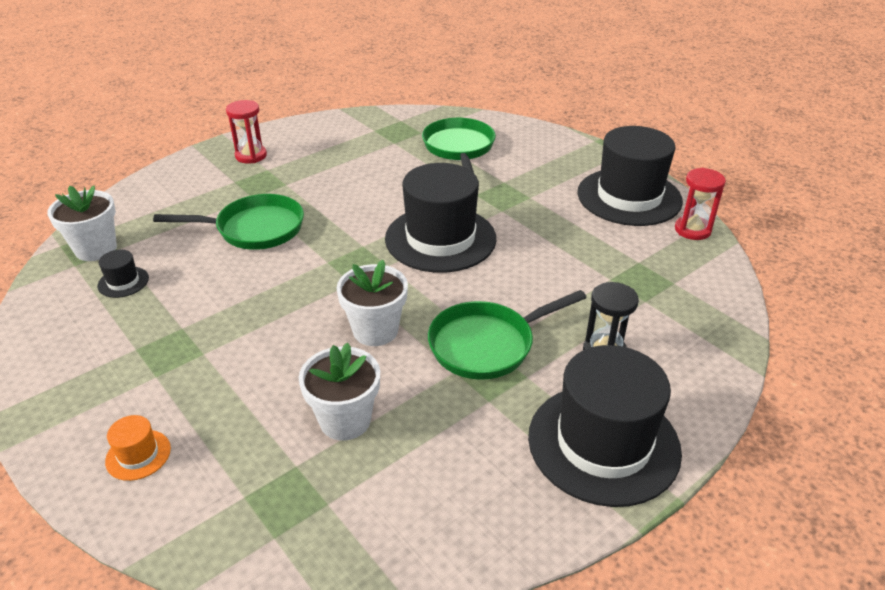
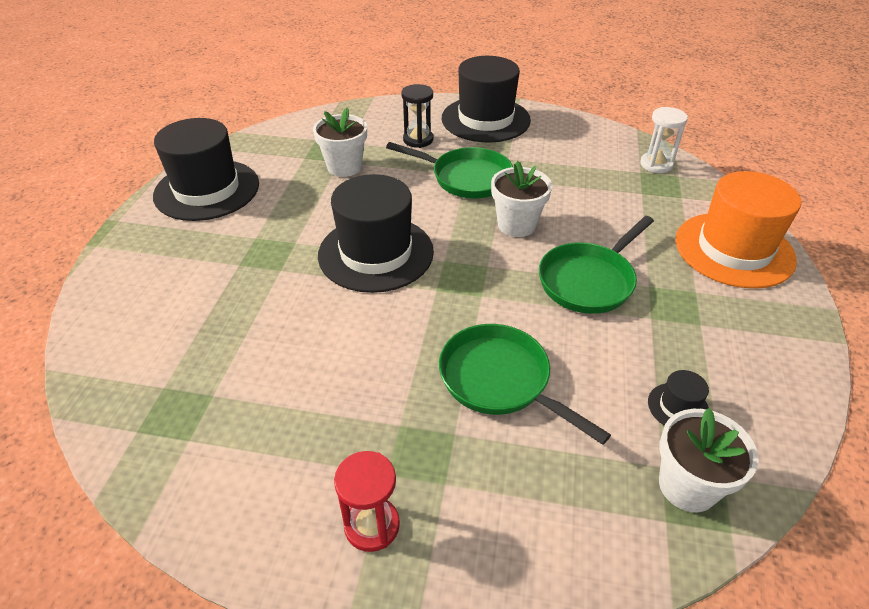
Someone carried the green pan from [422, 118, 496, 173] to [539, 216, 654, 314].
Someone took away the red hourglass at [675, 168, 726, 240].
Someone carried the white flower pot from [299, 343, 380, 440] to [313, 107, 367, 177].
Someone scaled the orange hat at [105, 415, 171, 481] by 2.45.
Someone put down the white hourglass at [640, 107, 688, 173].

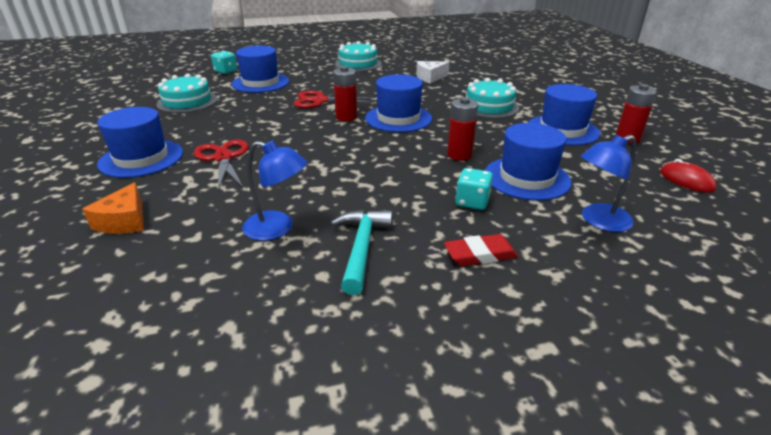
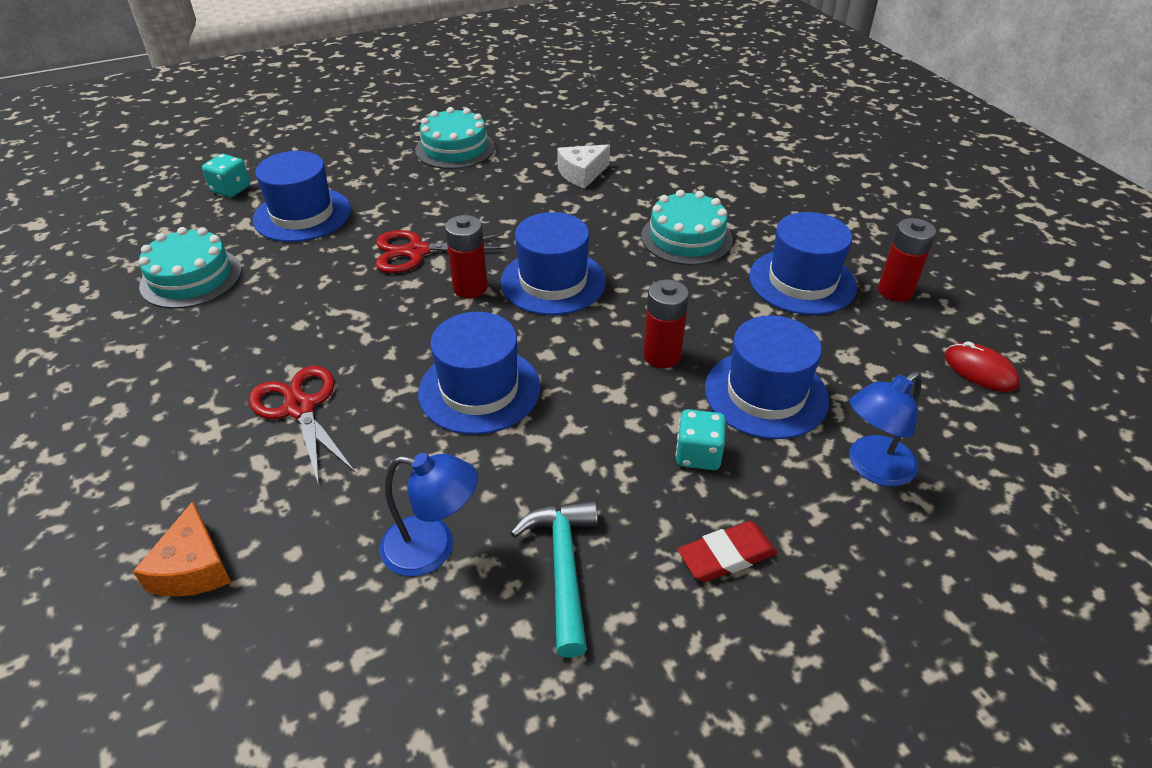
Someone carried the blue hat from [97, 107, 183, 178] to [418, 312, 541, 435].

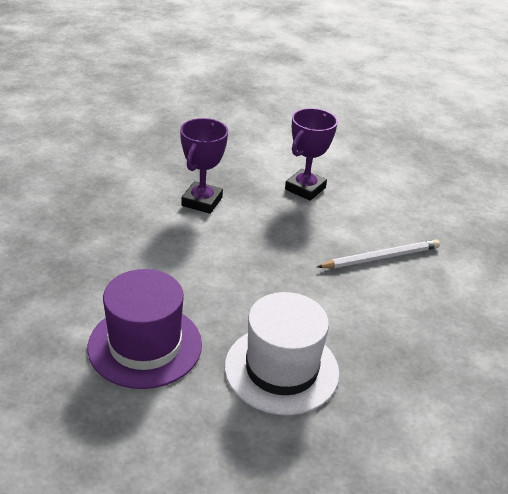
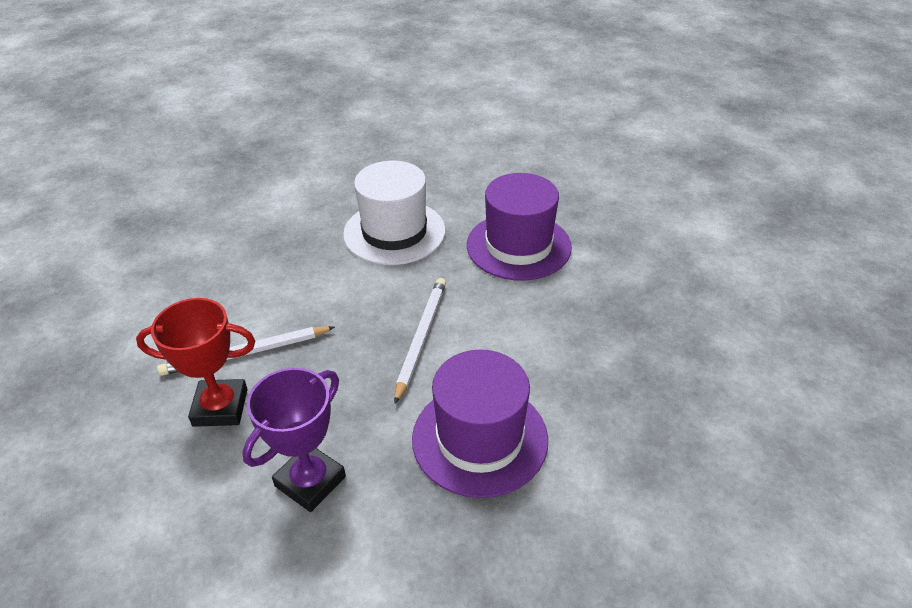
Someone swapped the purple trophy at [180, 118, 228, 214] for the purple hat at [412, 350, 548, 498].
Someone put down the white pencil at [394, 278, 446, 404].
Someone put down the red trophy at [136, 298, 255, 427].

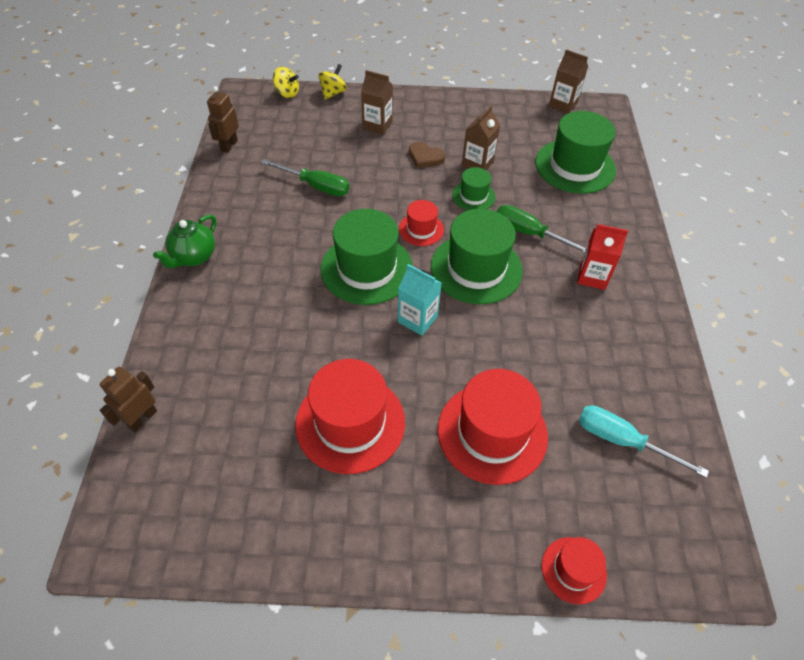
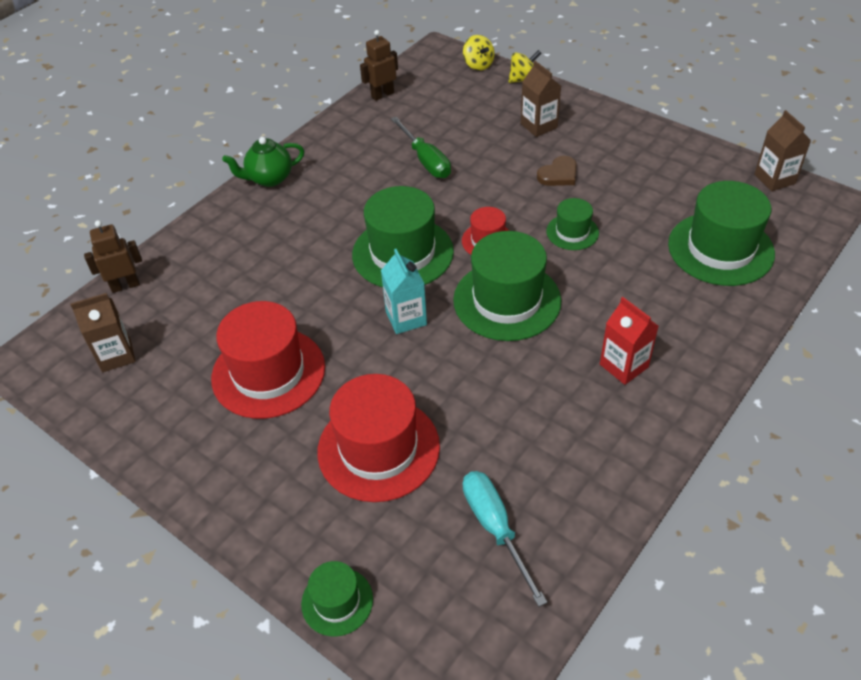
Someone carried the brown carton from [462, 106, 500, 170] to [70, 293, 136, 372].
Someone rotated the brown heart at [409, 142, 445, 168] by 105 degrees counterclockwise.
Someone took away the green screwdriver at [497, 205, 586, 253].
Someone repainted the red hat at [542, 537, 607, 604], which became the green hat at [301, 561, 373, 636].

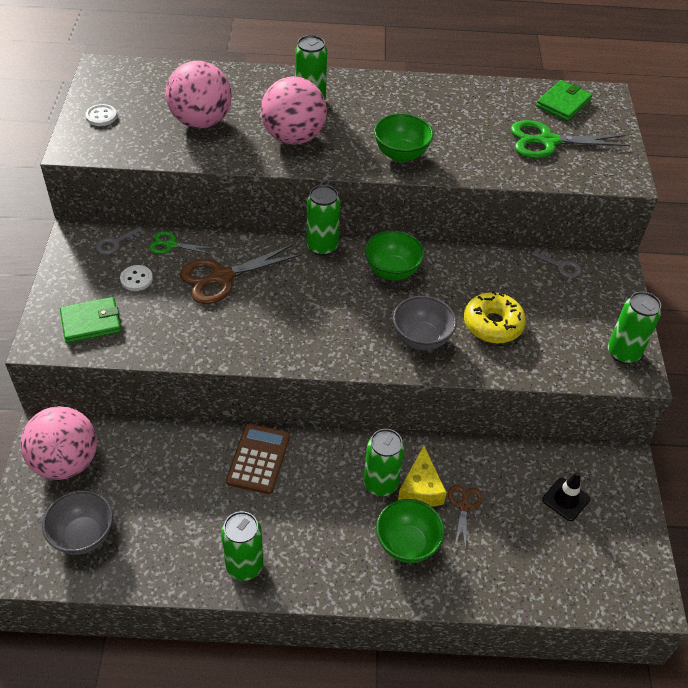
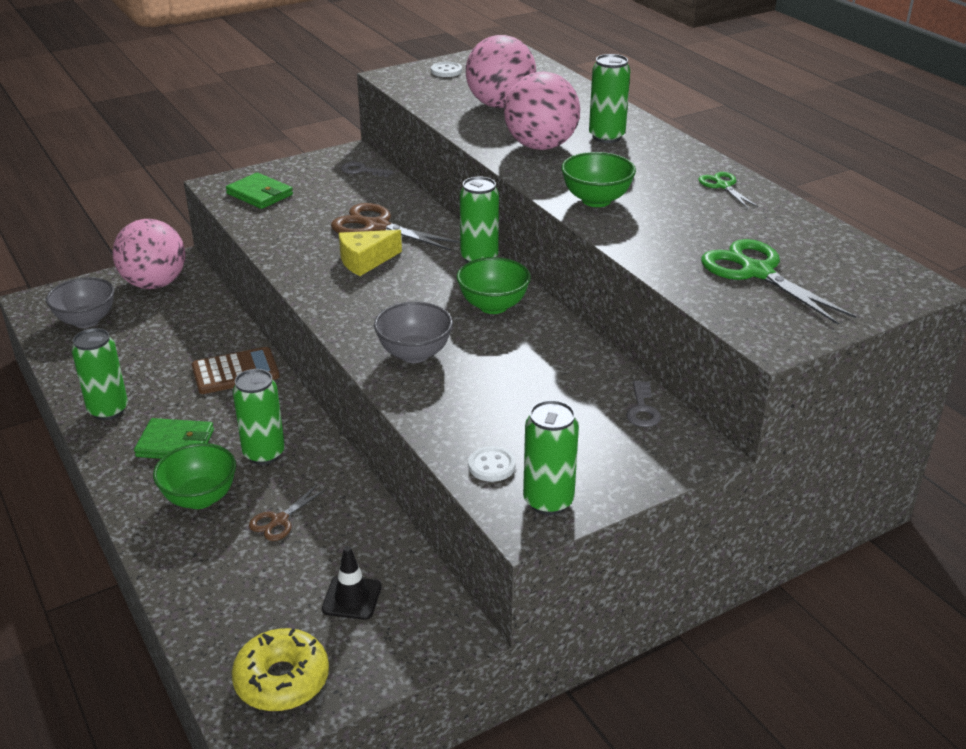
Someone carried the green wallet from [536, 80, 592, 121] to [134, 418, 214, 459].
Someone carried the green scissors from [149, 231, 213, 254] to [698, 172, 758, 208].
Someone carried the white button from [120, 265, 153, 291] to [468, 446, 516, 482].
Someone carried the yellow donut from [464, 291, 526, 343] to [231, 628, 329, 711].
Someone carried the yellow cheese from [398, 446, 447, 507] to [339, 230, 402, 276].
Someone rotated the brown scissors at [448, 485, 482, 550] by 150 degrees clockwise.

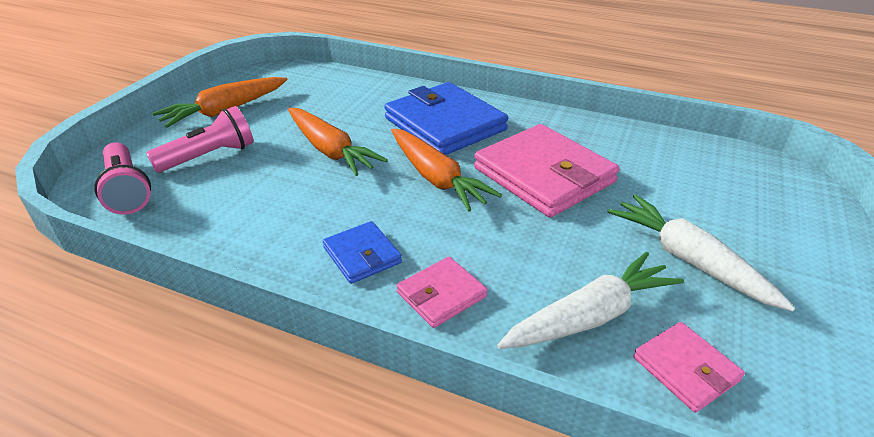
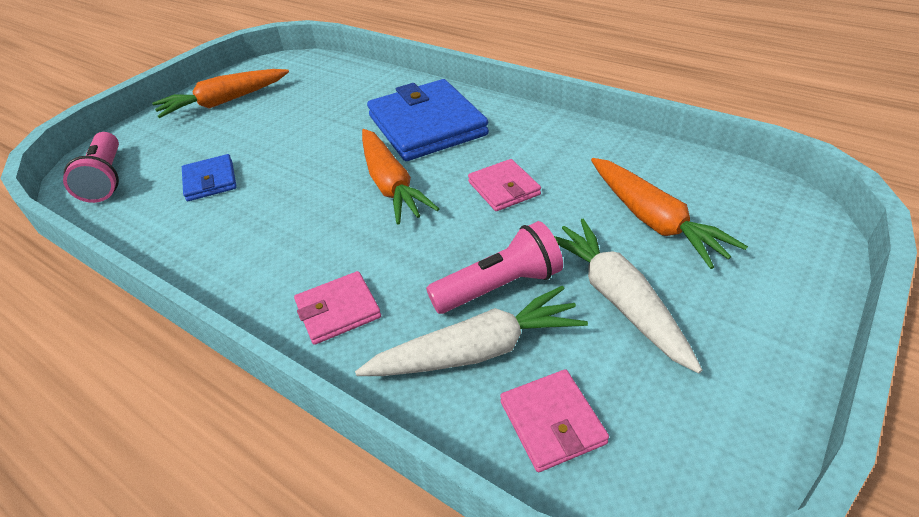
Someone carried the pink flashlight from [146, 106, 254, 173] to [426, 221, 563, 314].
Someone carried the orange carrot from [288, 108, 388, 176] to [591, 158, 748, 269].
Someone scaled the pink wallet at [474, 124, 620, 217] by 0.50.
Someone carried the blue wallet from [323, 221, 402, 284] to [182, 154, 237, 201].

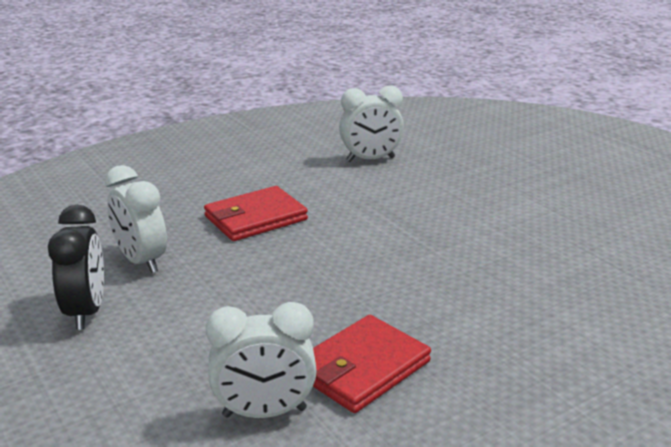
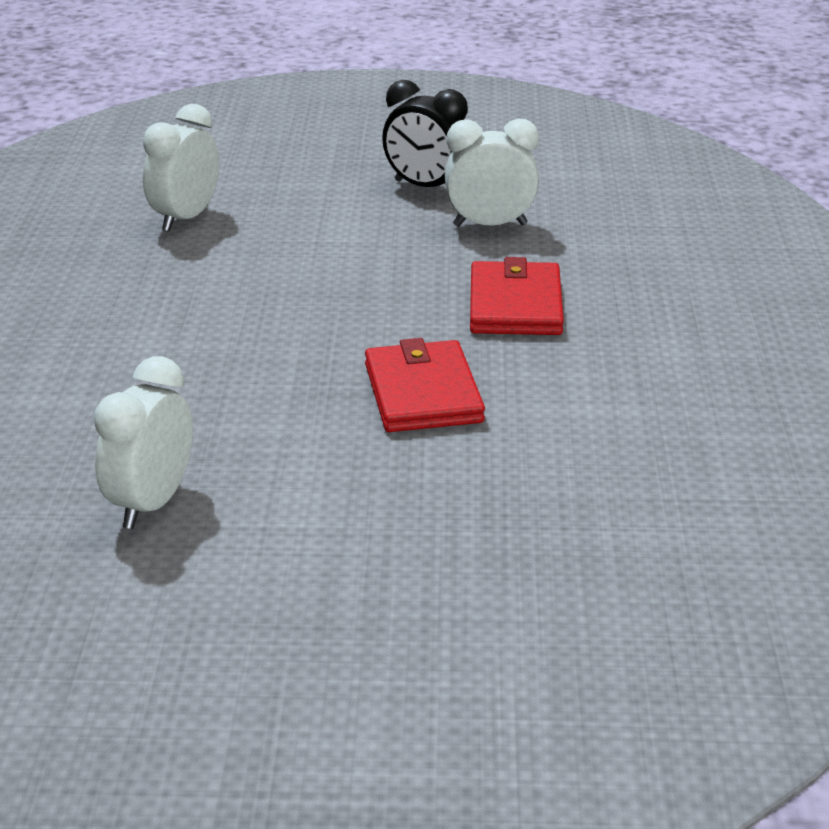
Someone carried the white clock from [339, 85, 404, 162] to [94, 356, 193, 529].
Someone carried the red wallet from [313, 315, 431, 413] to [365, 338, 485, 432].

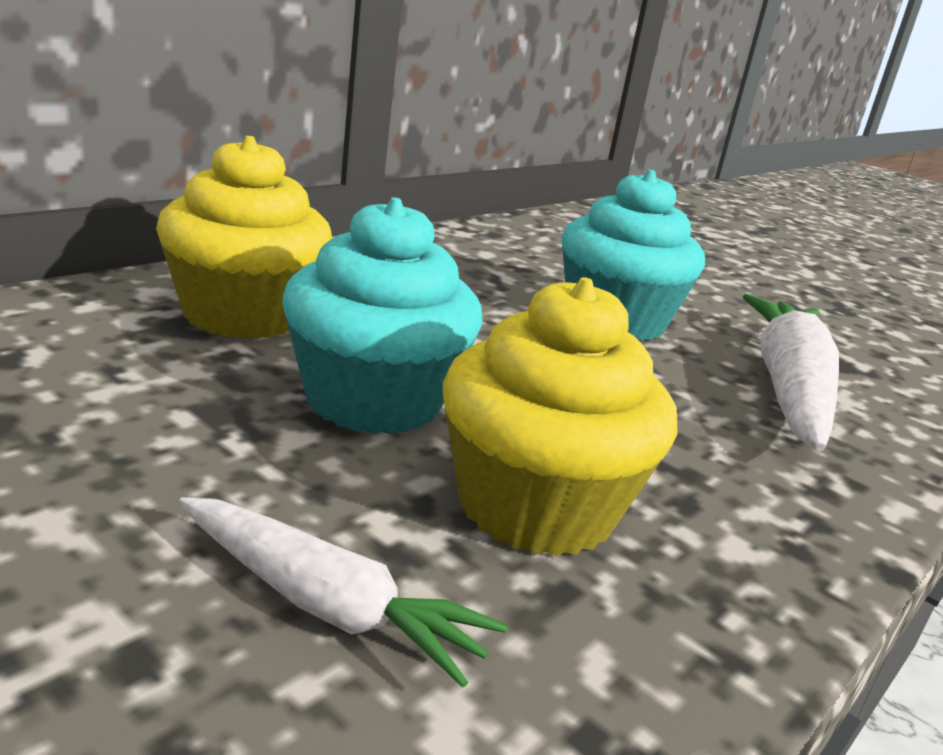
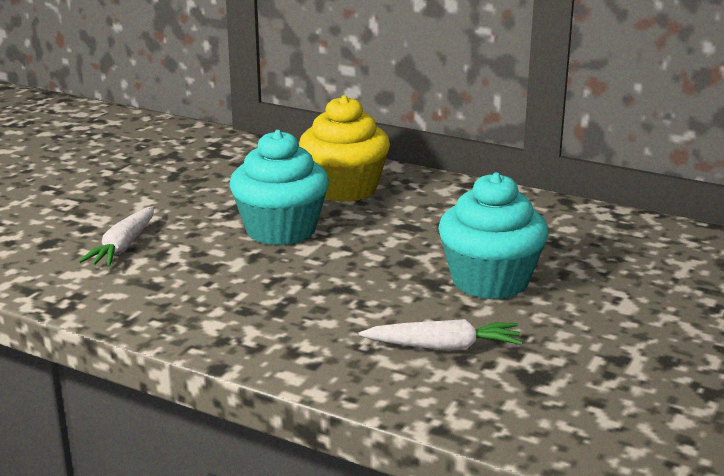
Someone took away the yellow cupcake at [443, 277, 677, 557].
Someone scaled the white carrot at [743, 294, 839, 451] by 0.58.

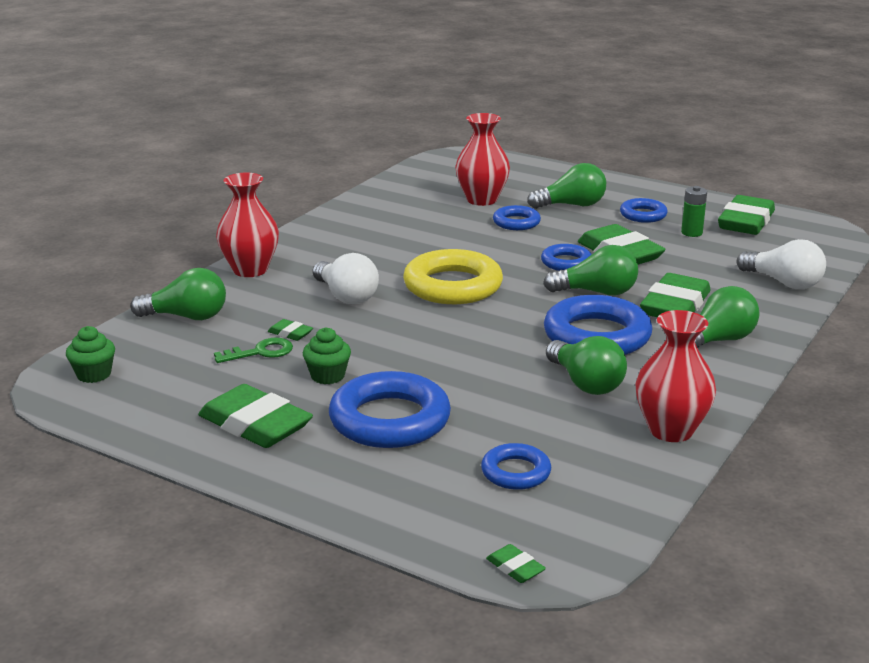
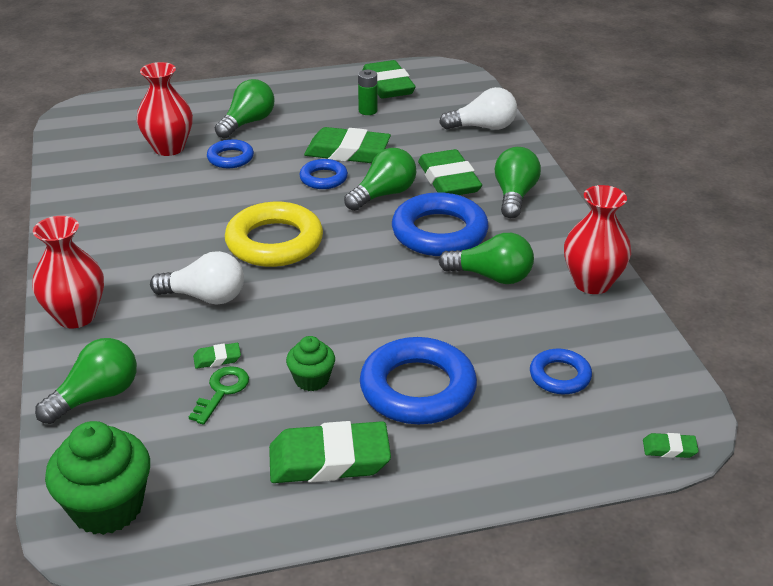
Someone took away the blue ring at [620, 198, 668, 223].
Someone scaled the green cupcake at [66, 326, 115, 383] by 1.80.

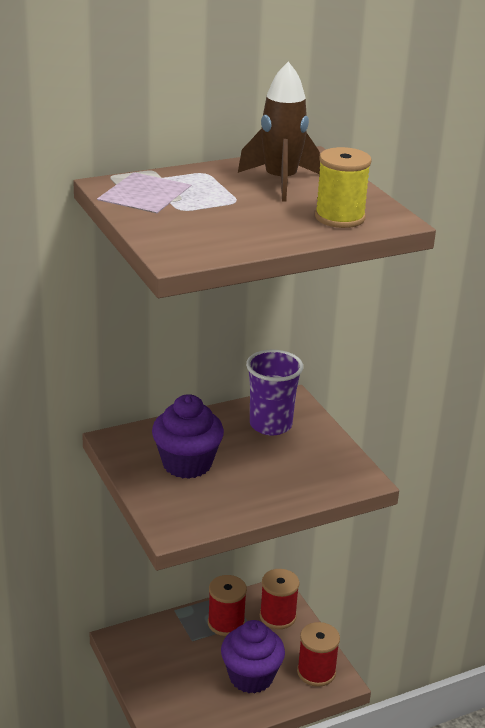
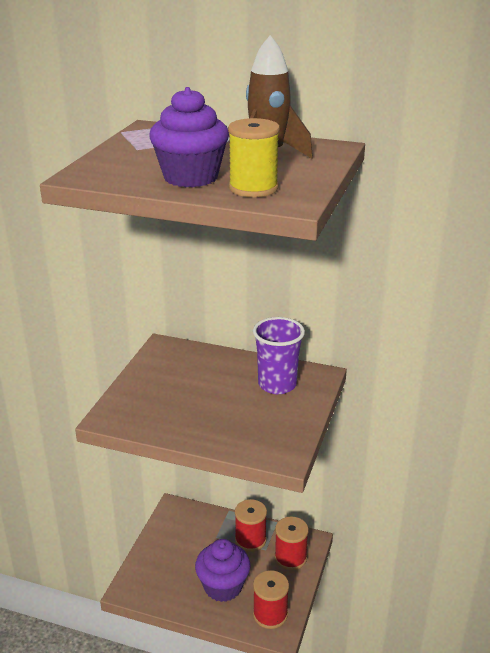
Someone carried the purple cupcake from [152, 394, 224, 479] to [149, 87, 229, 187].

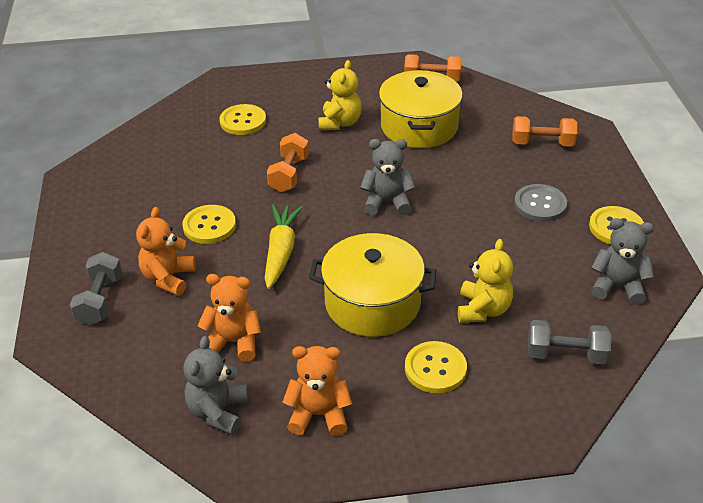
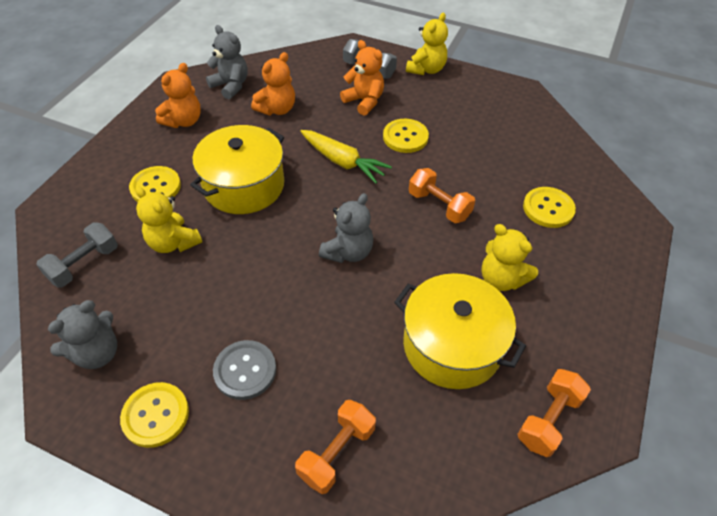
Someone put down the yellow teddy bear at [406, 13, 448, 75].

